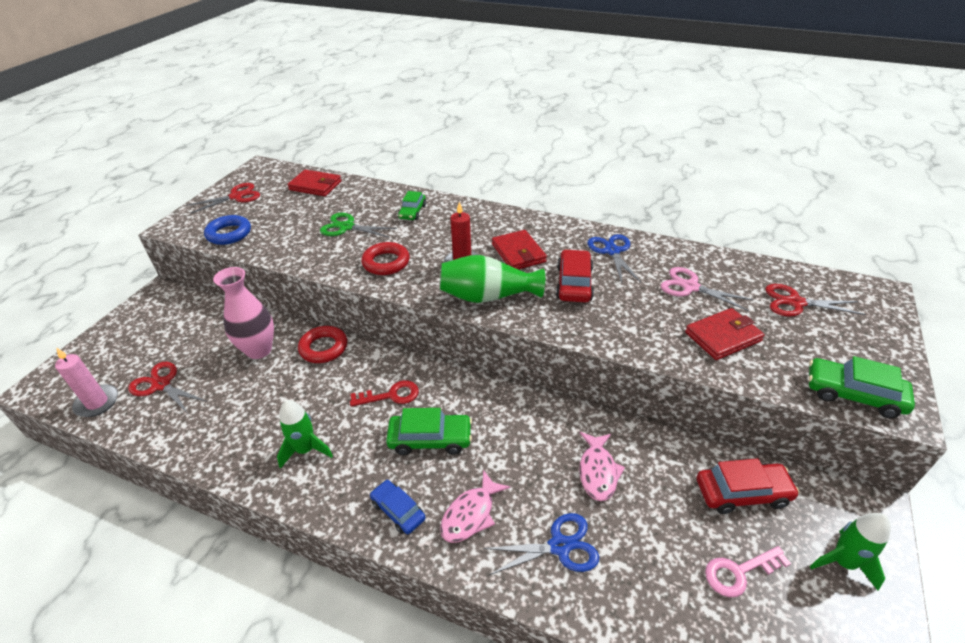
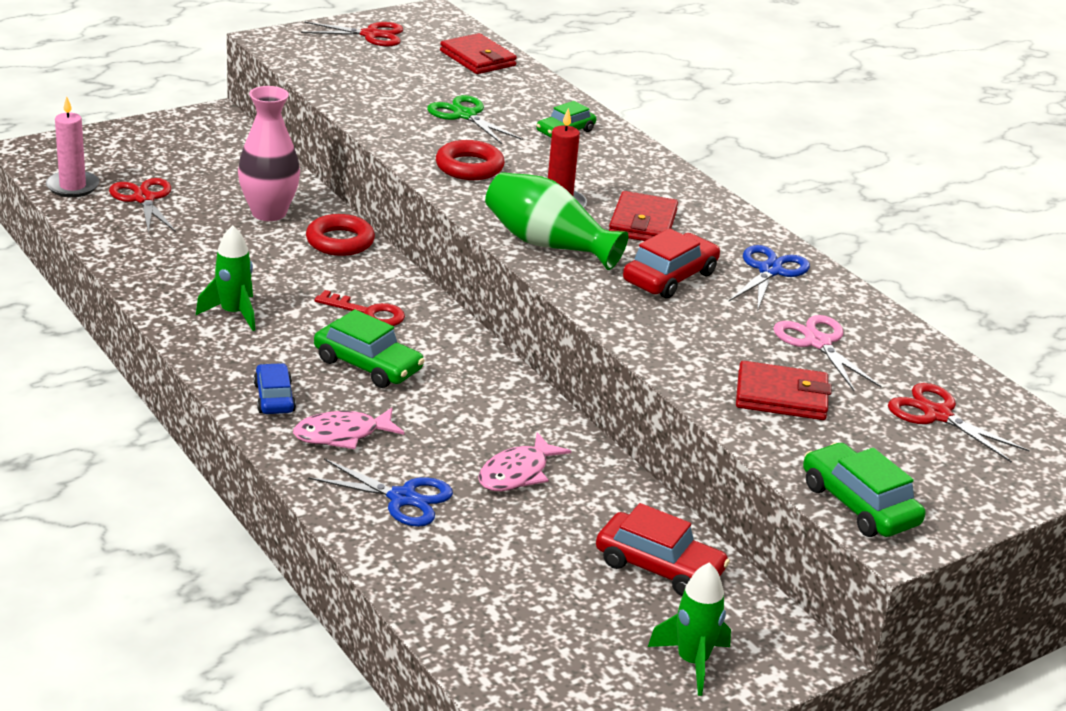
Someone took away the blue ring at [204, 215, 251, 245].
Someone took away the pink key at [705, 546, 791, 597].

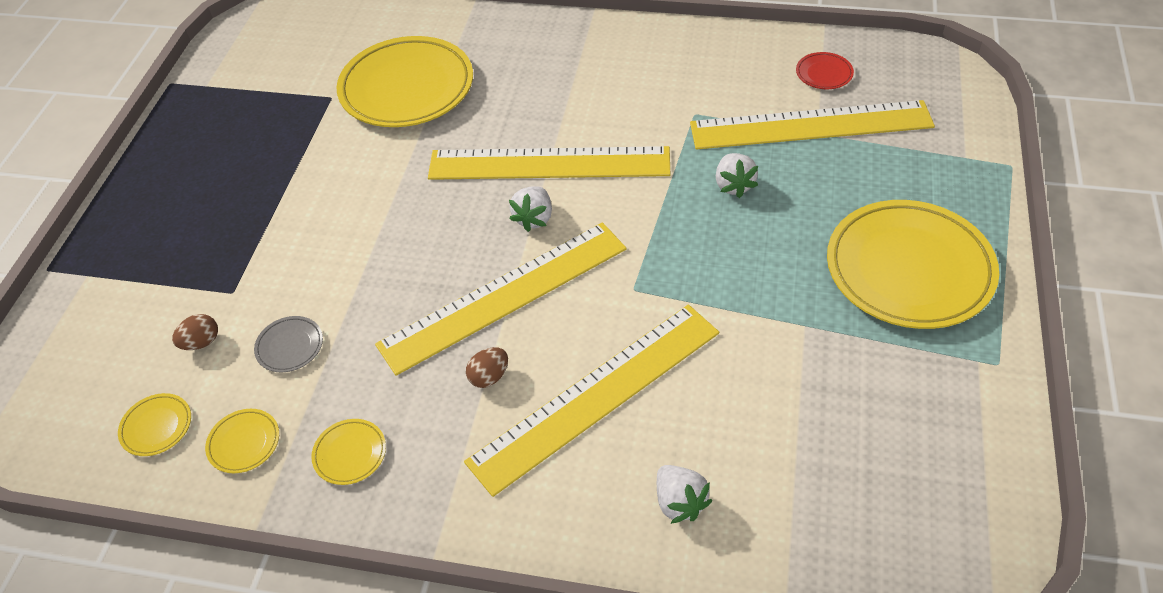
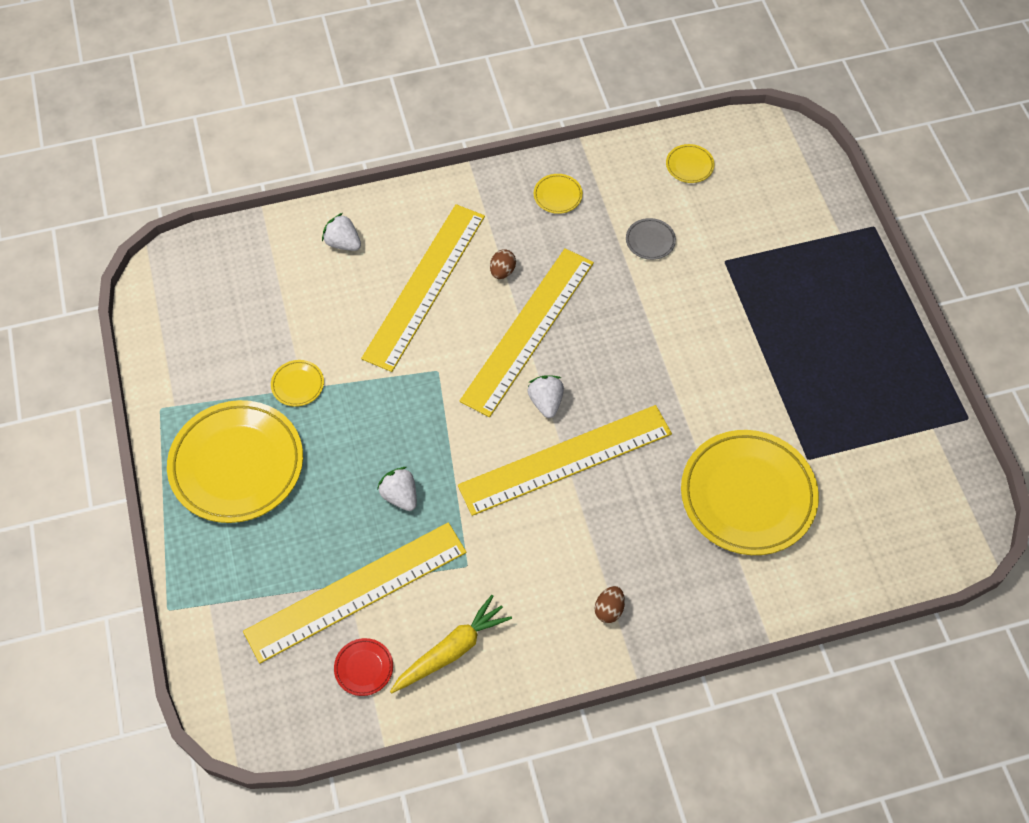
Someone carried the brown egg from [172, 314, 218, 350] to [595, 586, 625, 623].
Someone carried the yellow plate from [205, 409, 279, 473] to [271, 360, 324, 407].
Someone put down the yellow carrot at [390, 595, 512, 693].

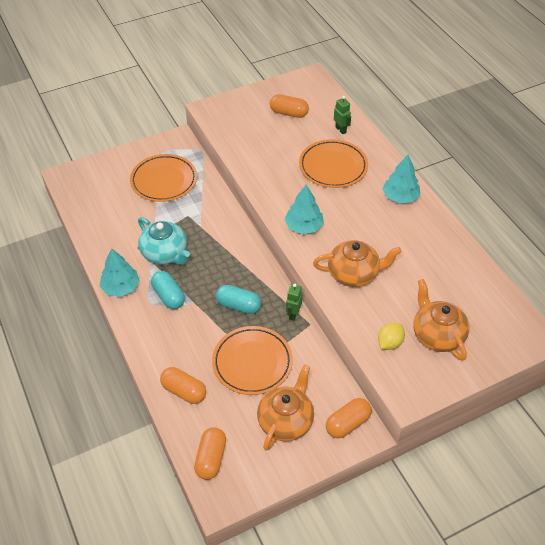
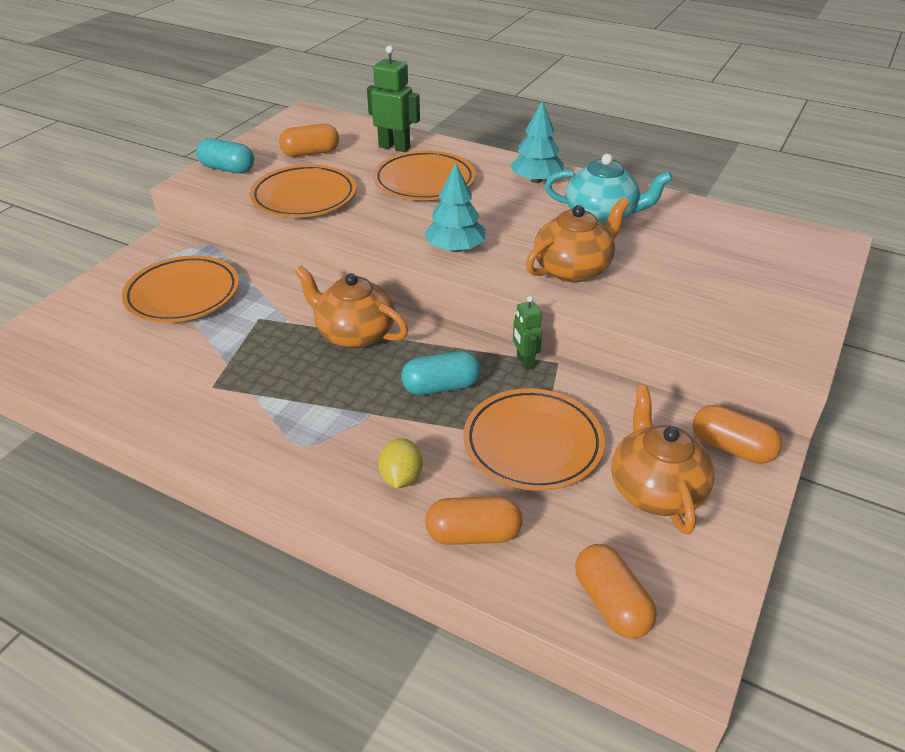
Someone scaled the green robot at [334, 96, 351, 134] by 1.63.
Someone carried the turquoise teapot from [138, 217, 190, 265] to [545, 154, 673, 225].
Someone took away the turquoise tree at [100, 248, 140, 297].
Someone carried the turquoise capsule from [151, 271, 185, 309] to [196, 138, 254, 174].
Someone carried the orange teapot from [413, 279, 469, 361] to [294, 266, 408, 348].
Someone carried the yellow lemon from [378, 323, 405, 350] to [378, 438, 423, 488].
Someone rotated the orange capsule at [326, 398, 372, 438] by 75 degrees counterclockwise.
Someone put down the orange plate at [250, 164, 357, 217].

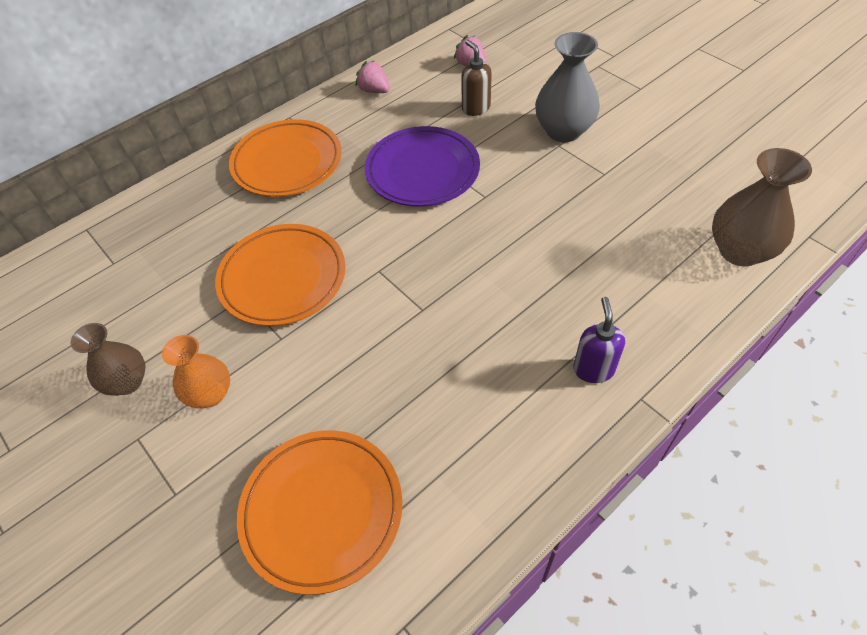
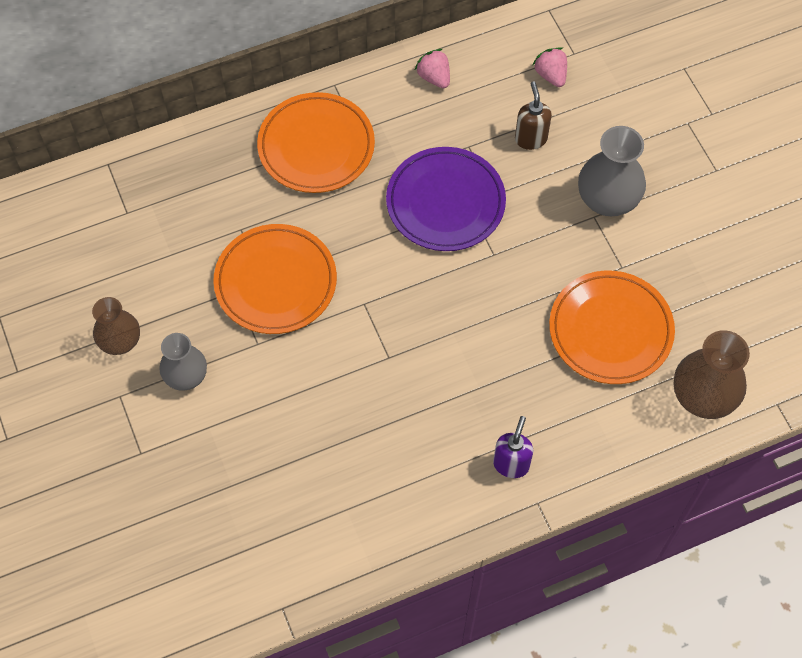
Someone repainted the orange vase at [162, 335, 230, 408], which became the grey vase at [159, 333, 207, 391].
Someone carried the orange plate from [237, 430, 402, 595] to [549, 271, 675, 384].

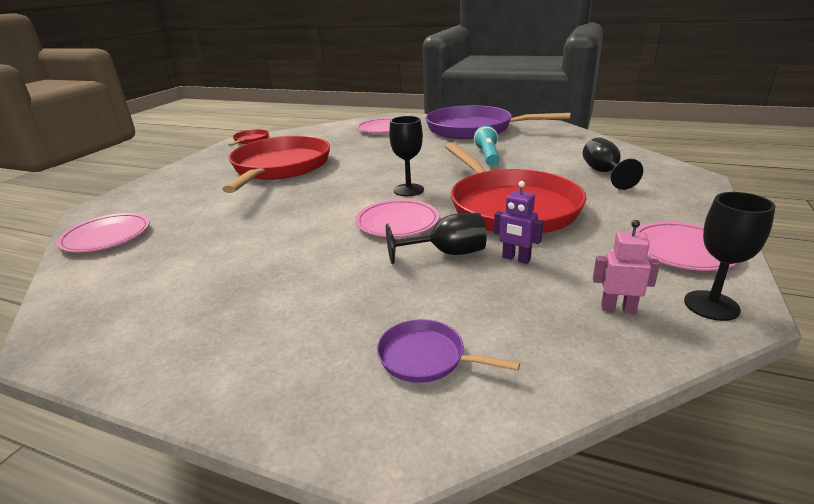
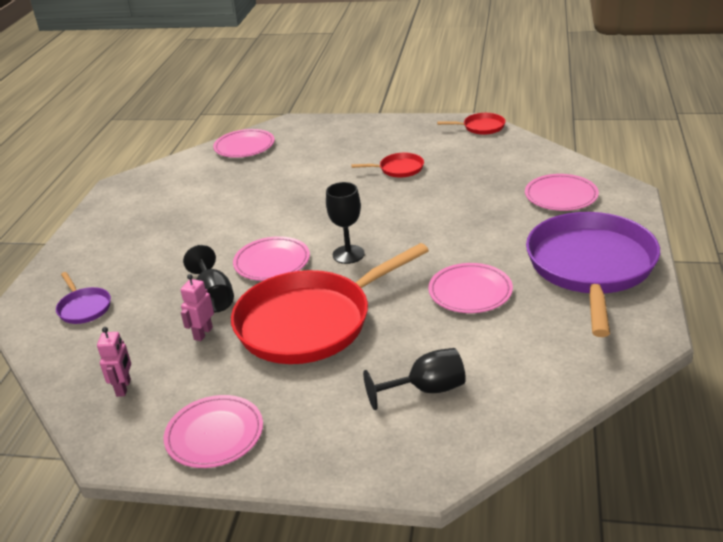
Someone swapped the turquoise flashlight at [474, 126, 499, 166] for the pink plate at [428, 263, 513, 313].
Someone scaled the red pan at [222, 136, 330, 193] by 0.42.
Someone repainted the purple robot at [494, 181, 543, 264], which became the pink robot at [181, 274, 214, 341].
Someone took away the black goblet at [684, 192, 776, 321].
Someone rotated the purple pan at [377, 319, 520, 383] by 135 degrees clockwise.

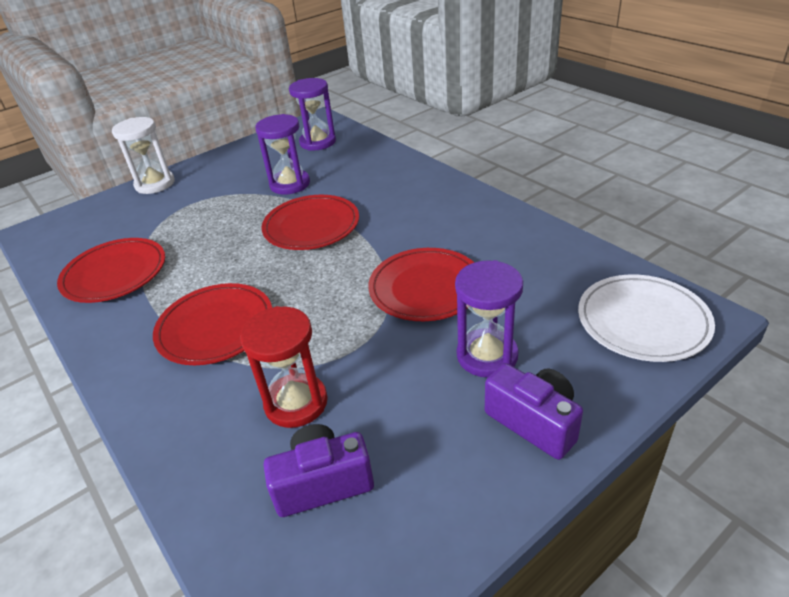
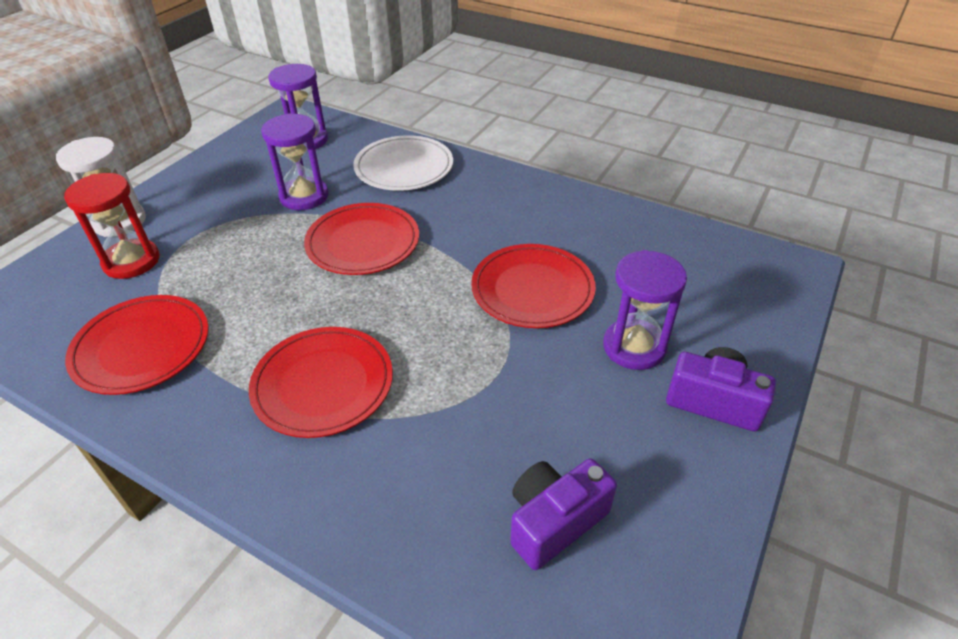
Someone carried the white plate from [578, 275, 715, 362] to [353, 135, 453, 191].
Someone carried the red hourglass from [240, 306, 328, 428] to [64, 173, 160, 279].

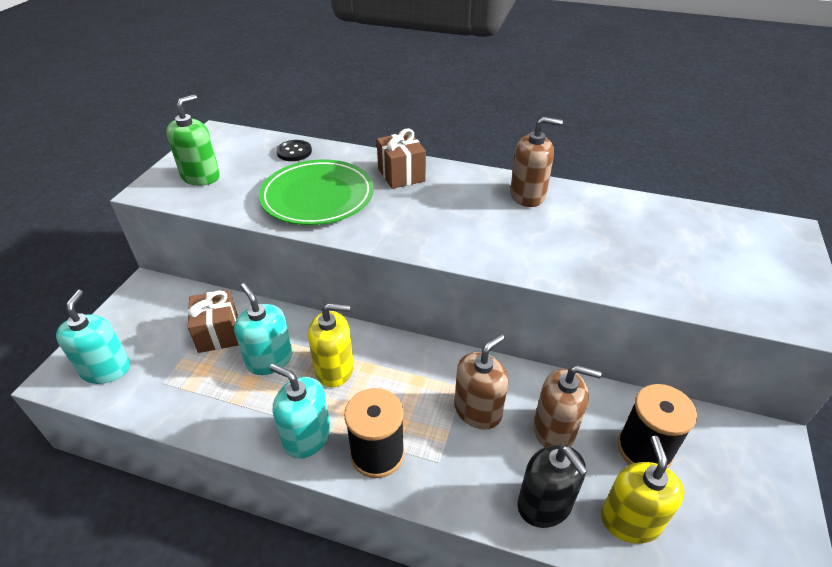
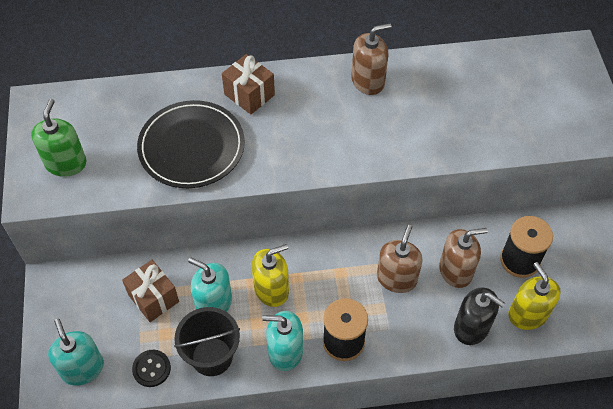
Someone carried the black button from [276, 140, 312, 161] to [132, 350, 171, 387].
Someone repainted the green plate at [259, 159, 374, 225], which became the black plate at [137, 100, 245, 188].
Someone put down the black bucket at [174, 307, 240, 376].

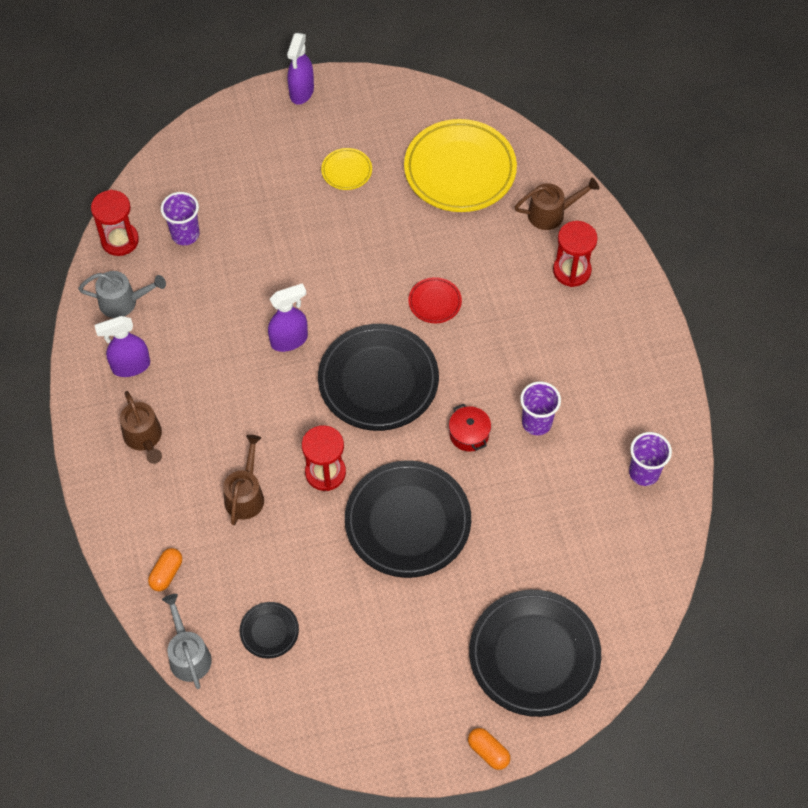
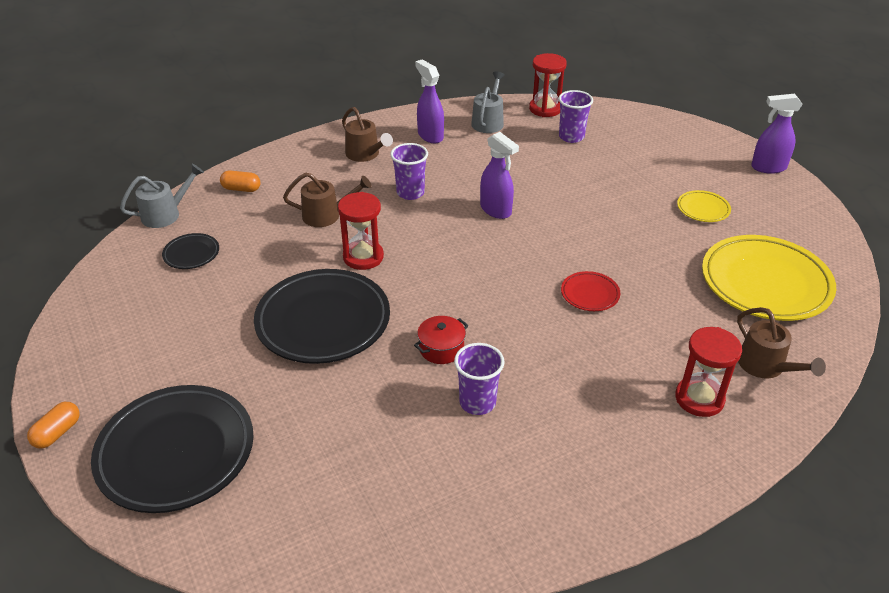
Someone rotated the grey watering can at [78, 271, 166, 318] by 150 degrees counterclockwise.
Someone took away the black plate at [318, 324, 439, 431].
Someone rotated the brown watering can at [120, 391, 162, 464] by 90 degrees counterclockwise.
Someone carried the purple cup from [629, 432, 672, 486] to [390, 143, 428, 200].

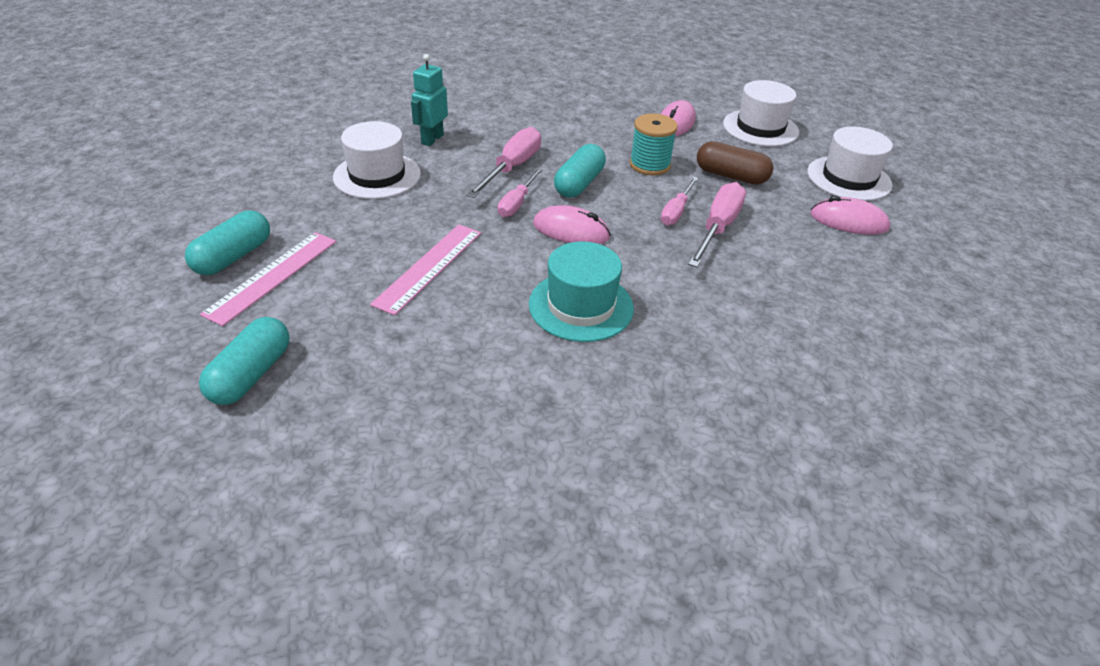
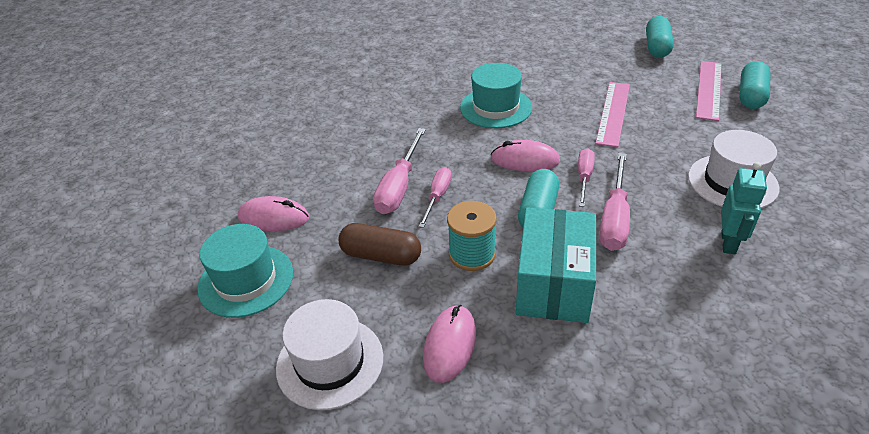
Someone repainted the white hat at [807, 126, 893, 201], which became the turquoise hat at [197, 224, 293, 318].
Someone put down the turquoise box at [516, 207, 596, 323].

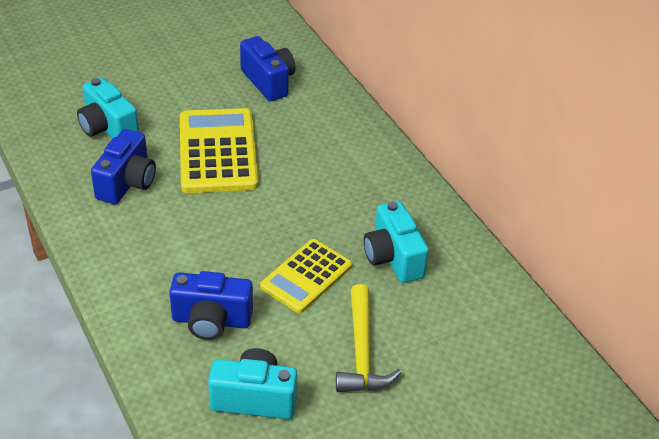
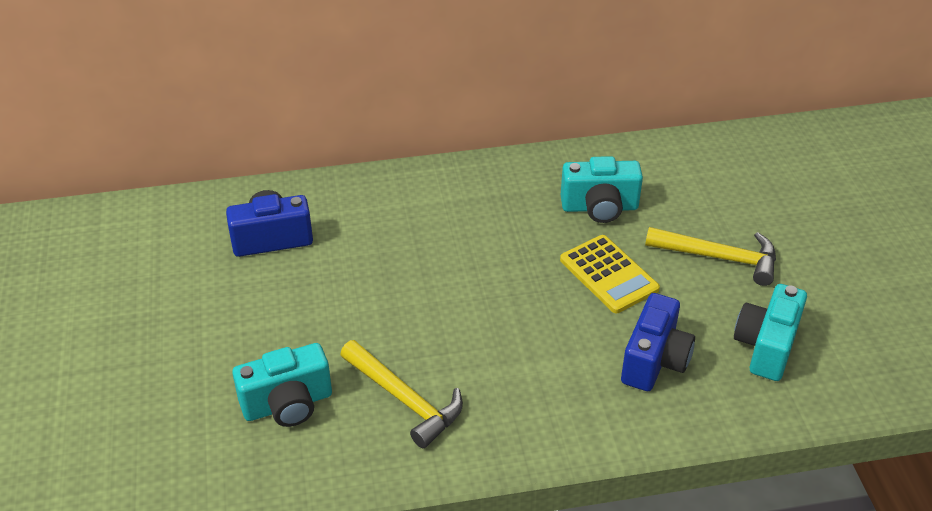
Someone took away the yellow calculator at [180, 108, 258, 193].
Someone swapped the blue camera at [91, 129, 156, 204] for the yellow hammer at [340, 340, 463, 448].

